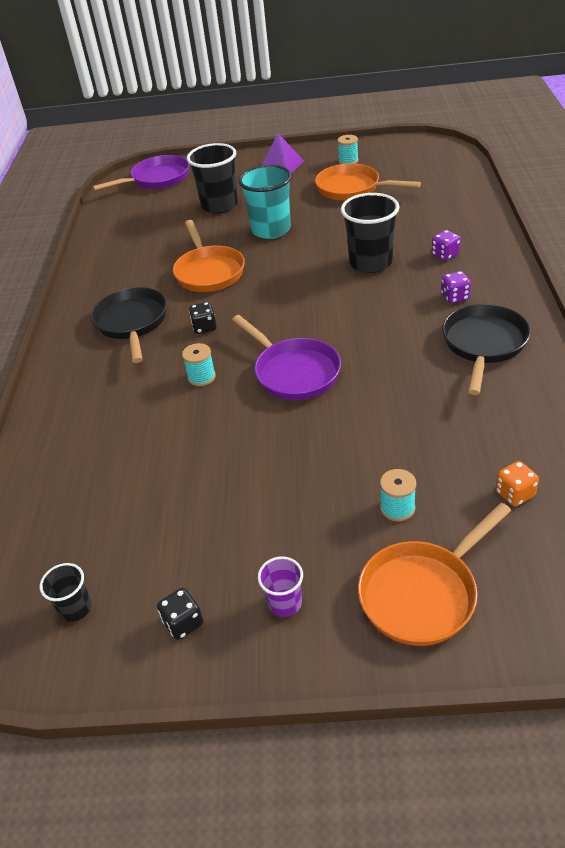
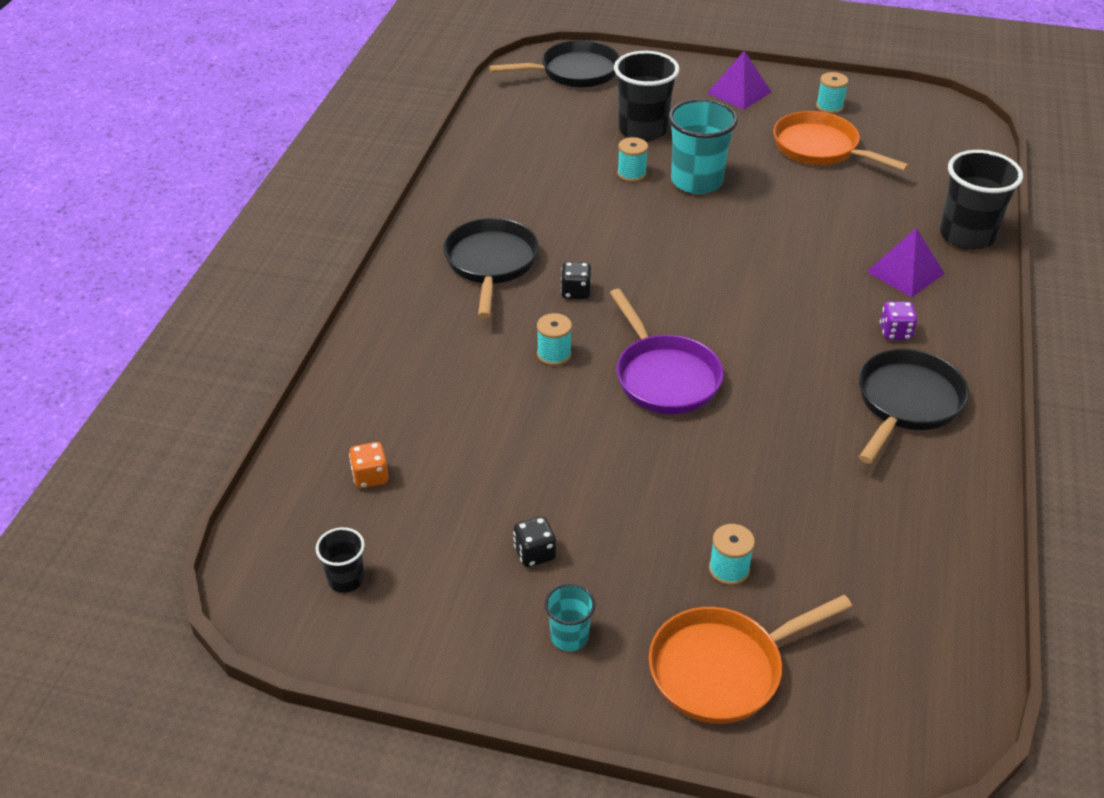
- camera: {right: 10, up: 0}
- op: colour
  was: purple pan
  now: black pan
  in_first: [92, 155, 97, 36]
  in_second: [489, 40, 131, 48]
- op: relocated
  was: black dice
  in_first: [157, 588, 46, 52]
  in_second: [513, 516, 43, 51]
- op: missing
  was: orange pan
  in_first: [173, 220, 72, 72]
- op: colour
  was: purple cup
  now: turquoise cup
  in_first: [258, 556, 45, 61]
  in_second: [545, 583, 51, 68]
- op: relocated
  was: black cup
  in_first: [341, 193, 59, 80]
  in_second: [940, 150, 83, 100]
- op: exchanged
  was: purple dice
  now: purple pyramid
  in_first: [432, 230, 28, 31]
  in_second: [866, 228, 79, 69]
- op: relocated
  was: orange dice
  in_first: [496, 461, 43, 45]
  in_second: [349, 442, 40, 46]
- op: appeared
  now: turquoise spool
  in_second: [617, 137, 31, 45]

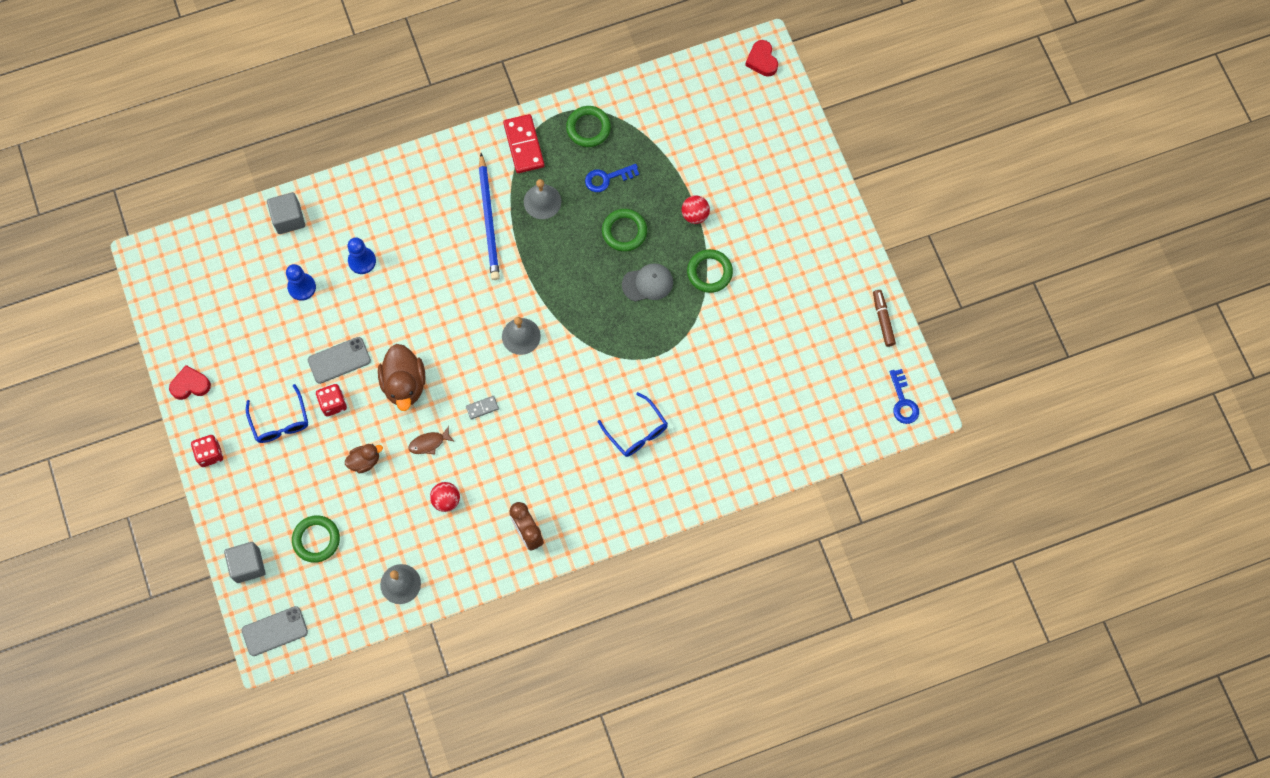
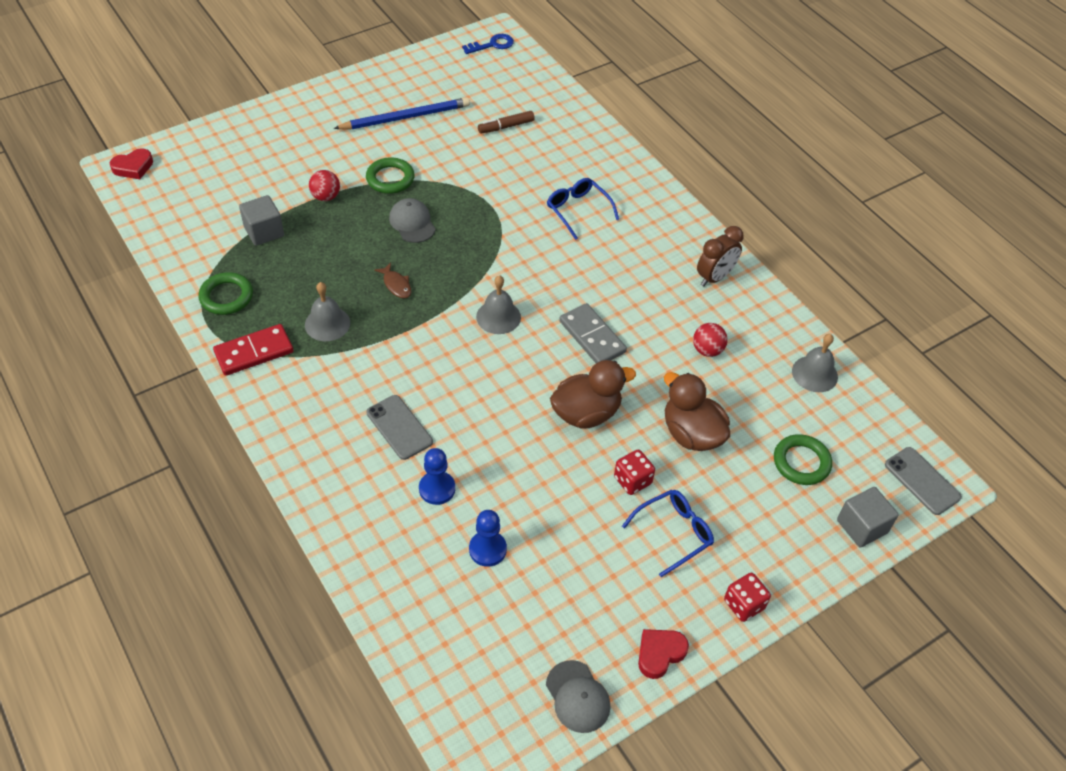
- camera: {right: -105, up: -20}
- op: spun
  was: red heart
  in_first: [169, 365, 42, 35]
  in_second: [638, 629, 51, 50]
  clockwise: 75
- op: relocated
  was: grey cube
  in_first: [267, 192, 38, 42]
  in_second: [239, 195, 45, 51]
- op: relocated
  was: grey phone
  in_first: [308, 337, 63, 47]
  in_second: [366, 395, 67, 65]
- op: size
  was: brown duck
  in_first: [345, 444, 38, 29]
  in_second: [664, 372, 66, 79]
  ratio: 1.8
- op: relocated
  was: brown fish
  in_first: [408, 426, 47, 29]
  in_second: [374, 263, 37, 35]
- op: size
  was: grey domino
  in_first: [466, 396, 33, 23]
  in_second: [559, 303, 68, 60]
  ratio: 2.02
- op: relocated
  was: blue pencil
  in_first: [479, 153, 21, 127]
  in_second: [333, 97, 137, 32]
- op: missing
  was: blue key
  in_first: [585, 164, 54, 28]
- op: spun
  was: blue glasses
  in_first: [598, 392, 70, 65]
  in_second: [547, 178, 72, 62]
  clockwise: -75
- op: missing
  was: green ring
  in_first: [602, 209, 45, 42]
- op: relocated
  was: brown marker
  in_first: [873, 290, 23, 57]
  in_second: [478, 111, 57, 23]
- op: appeared
  now: grey cap
  in_second: [546, 660, 65, 73]

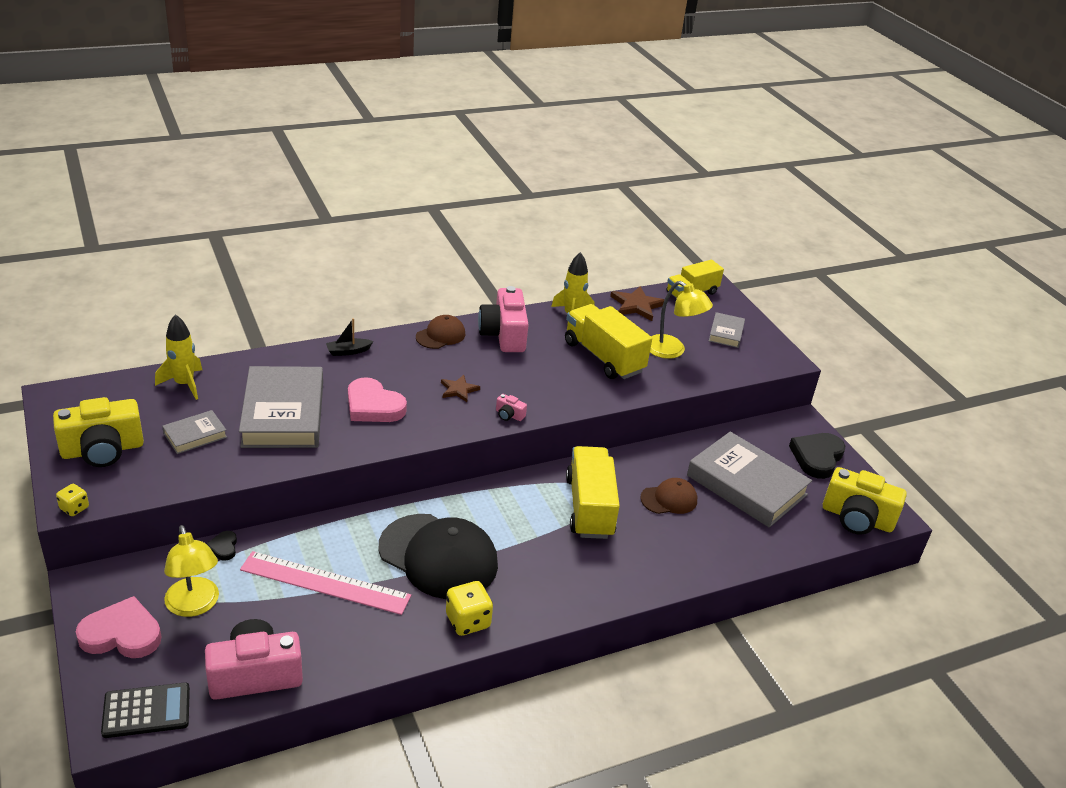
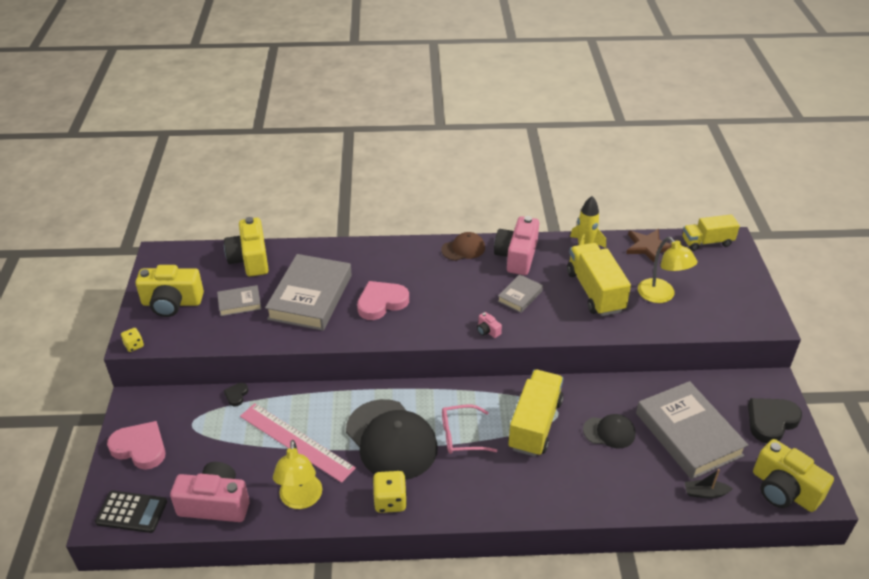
- camera: {right: 25, up: 5}
- op: exchanged
  was: yellow rocket
  now: yellow camera
  in_first: [155, 314, 47, 86]
  in_second: [224, 217, 45, 60]
- op: relocated
  was: yellow lamp
  in_first: [164, 525, 55, 92]
  in_second: [273, 440, 49, 69]
- op: relocated
  was: black boat
  in_first: [326, 318, 47, 38]
  in_second: [685, 469, 48, 29]
- op: spun
  was: pink heart
  in_first: [348, 377, 59, 45]
  in_second: [357, 281, 52, 39]
  clockwise: 90
- op: missing
  was: brown star
  in_first: [441, 375, 39, 27]
- op: colour
  was: brown cap
  now: black cap
  in_first: [640, 478, 57, 36]
  in_second: [583, 414, 53, 34]
- op: relocated
  was: grey book
  in_first: [709, 312, 36, 36]
  in_second: [498, 274, 45, 39]
- op: appeared
  now: pink glasses
  in_second: [442, 405, 55, 49]

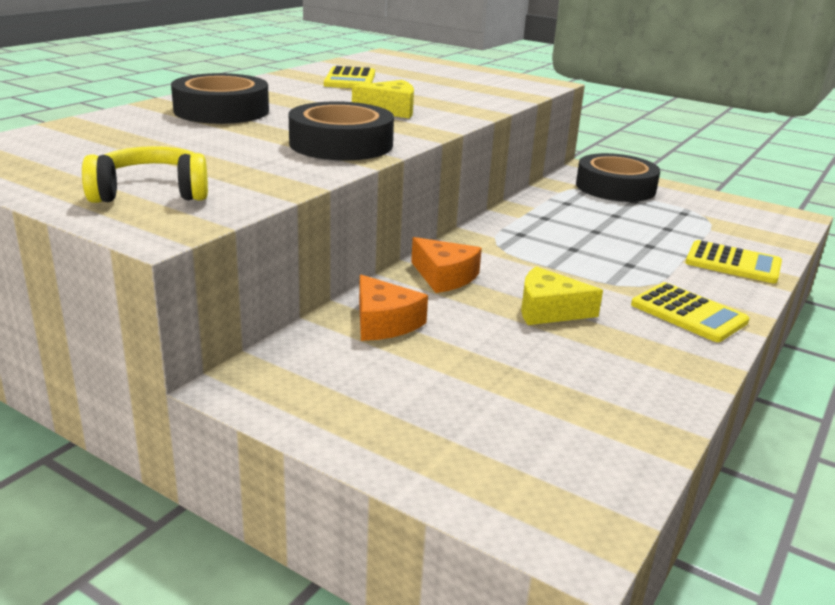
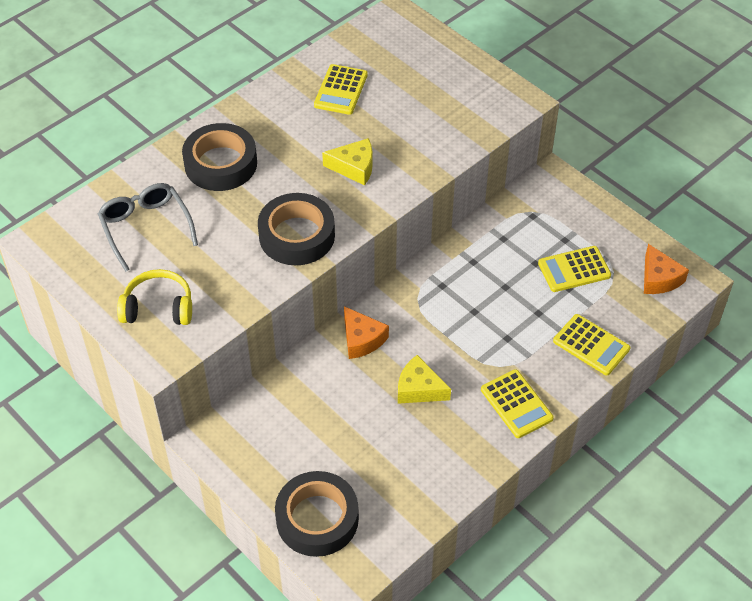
- camera: {right: 15, up: 25}
- op: relocated
  was: orange cheese
  in_first: [359, 275, 69, 66]
  in_second: [644, 244, 45, 50]
- op: relocated
  was: black tape
  in_first: [576, 153, 84, 49]
  in_second: [275, 471, 84, 86]
- op: appeared
  now: grey glasses
  in_second: [98, 183, 100, 89]
- op: appeared
  now: yellow calculator
  in_second: [538, 246, 73, 46]

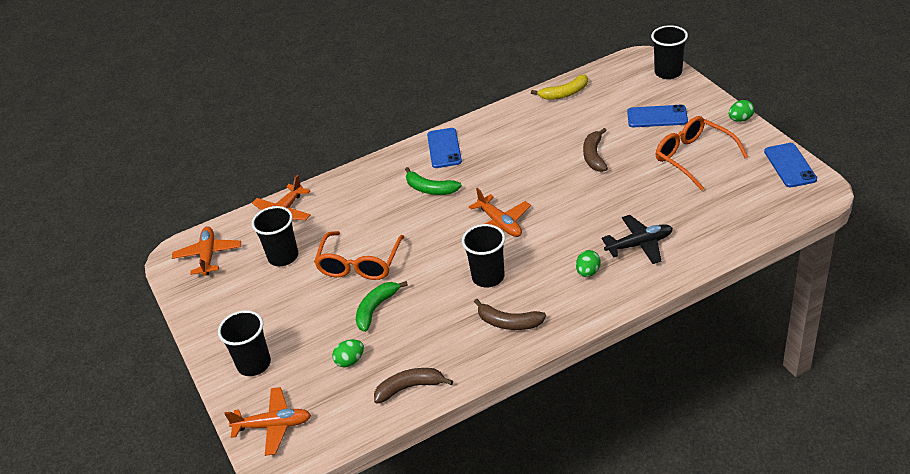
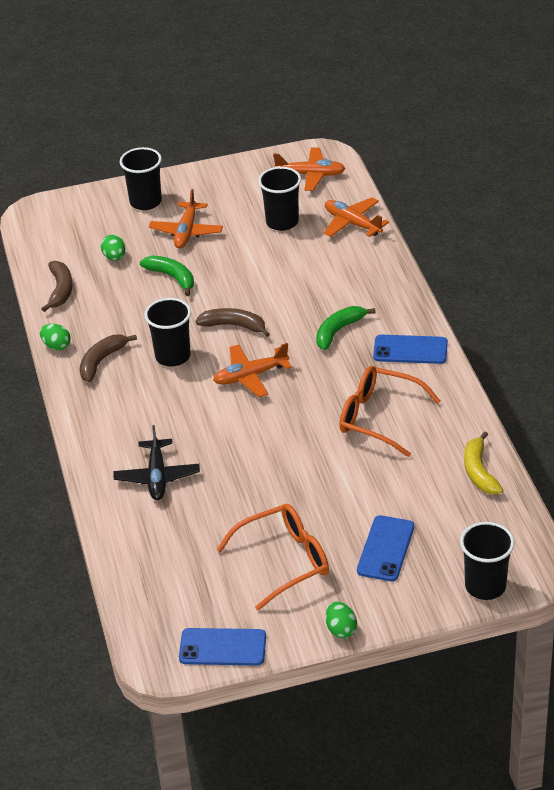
- camera: {right: 100, up: 0}
- op: relocated
  was: orange plane
  in_first: [224, 387, 87, 69]
  in_second: [149, 189, 74, 60]
- op: relocated
  was: orange glasses
  in_first: [314, 231, 90, 49]
  in_second: [339, 366, 102, 91]
- op: relocated
  was: green egg
  in_first: [576, 250, 25, 27]
  in_second: [40, 324, 31, 26]
- op: relocated
  was: brown banana
  in_first: [583, 128, 25, 44]
  in_second: [195, 308, 75, 29]

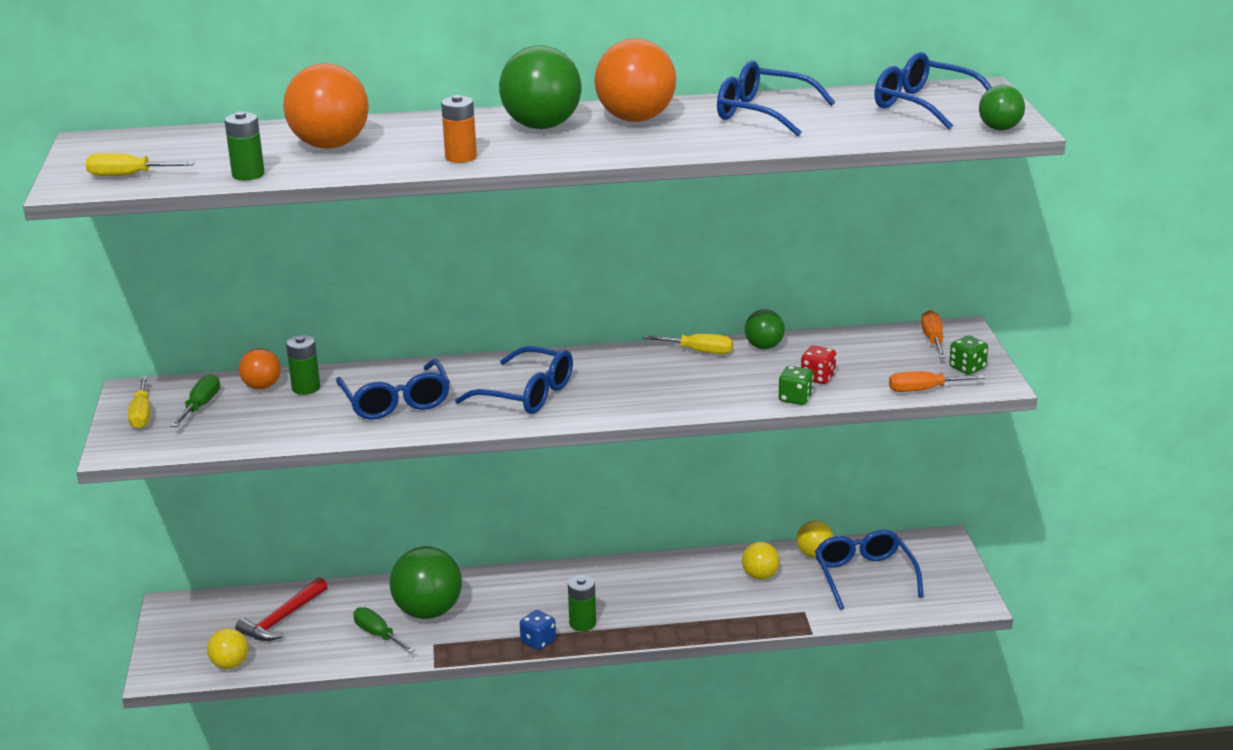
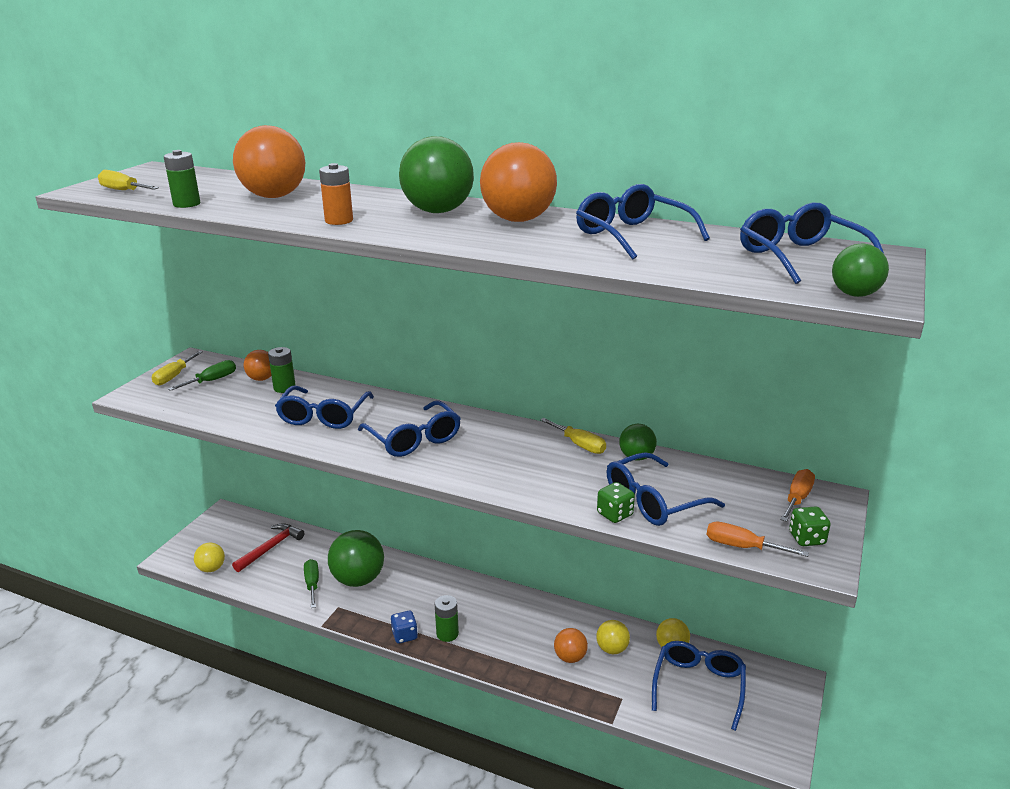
- camera: {right: 30, up: 0}
- op: spun
  was: red hammer
  in_first: [235, 577, 93, 64]
  in_second: [232, 523, 72, 49]
  clockwise: 150
- op: exchanged
  was: red dice
  now: blue glasses
  in_first: [801, 345, 35, 39]
  in_second: [607, 452, 118, 74]
- op: appeared
  now: orange ball
  in_second: [554, 628, 34, 35]

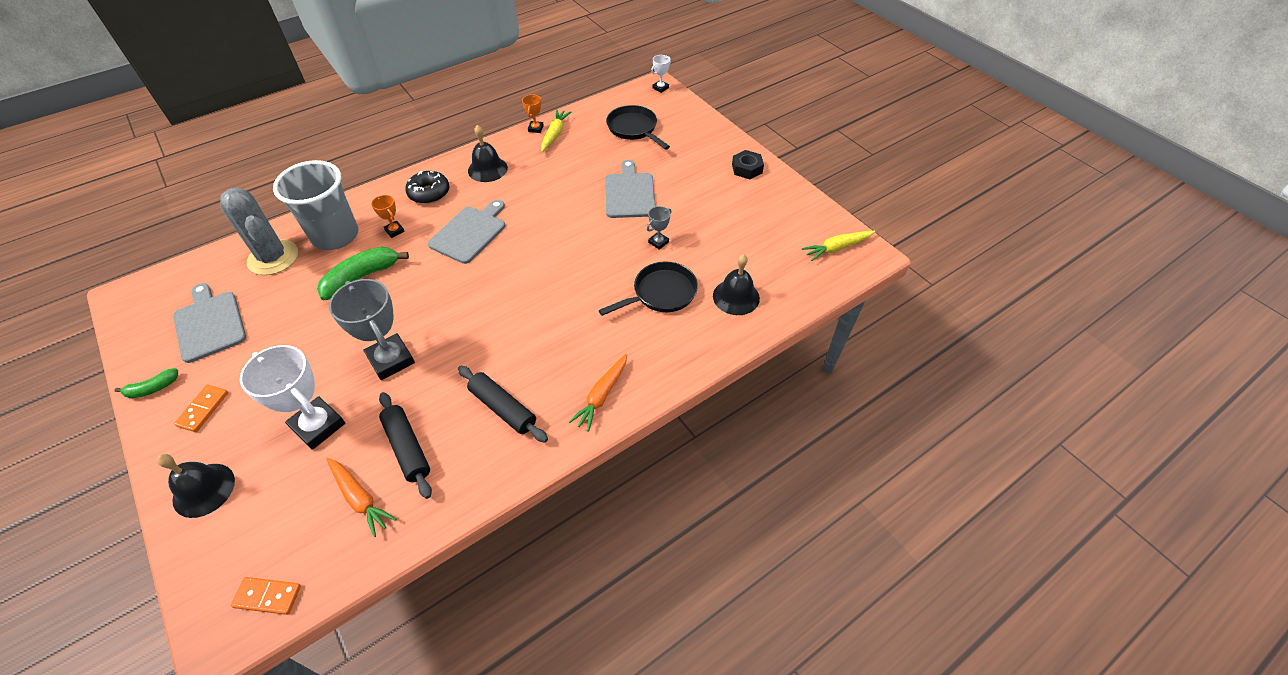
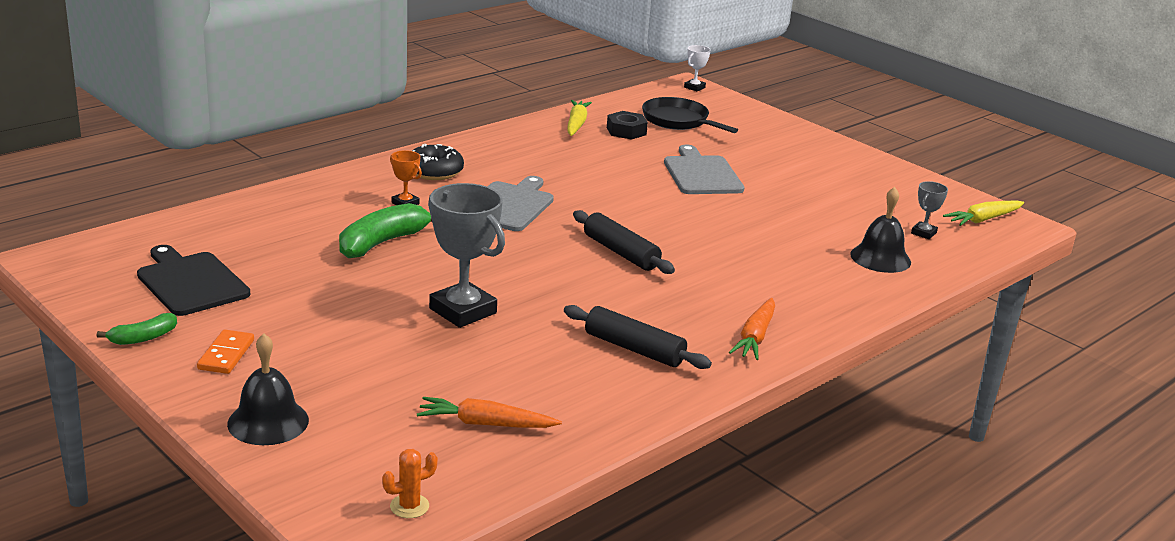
- camera: {right: -10, up: -25}
- op: colour
  was: grey cutting board
  now: black cutting board
  in_first: [173, 283, 73, 80]
  in_second: [137, 245, 113, 71]
- op: missing
  was: grey cactus
  in_first: [220, 187, 78, 88]
- op: exchanged
  was: orange domino
  now: orange cactus
  in_first: [231, 577, 70, 38]
  in_second: [382, 449, 56, 69]
- op: missing
  was: white trophy
  in_first: [240, 345, 105, 105]
- op: missing
  was: grey cup
  in_first: [273, 160, 85, 90]
- op: spun
  was: orange carrot
  in_first: [326, 458, 70, 79]
  in_second: [417, 397, 145, 31]
  clockwise: 150
- op: relocated
  was: black rolling pin
  in_first: [379, 392, 53, 107]
  in_second: [573, 210, 102, 64]
- op: missing
  was: black bell
  in_first: [468, 125, 40, 57]
- op: missing
  was: orange trophy
  in_first: [522, 94, 22, 39]
- op: missing
  was: black pan
  in_first: [599, 261, 99, 55]
- op: relocated
  was: grey trophy
  in_first: [647, 206, 24, 44]
  in_second: [911, 181, 37, 58]
- op: relocated
  was: black nut
  in_first: [732, 150, 32, 29]
  in_second: [607, 111, 41, 29]

